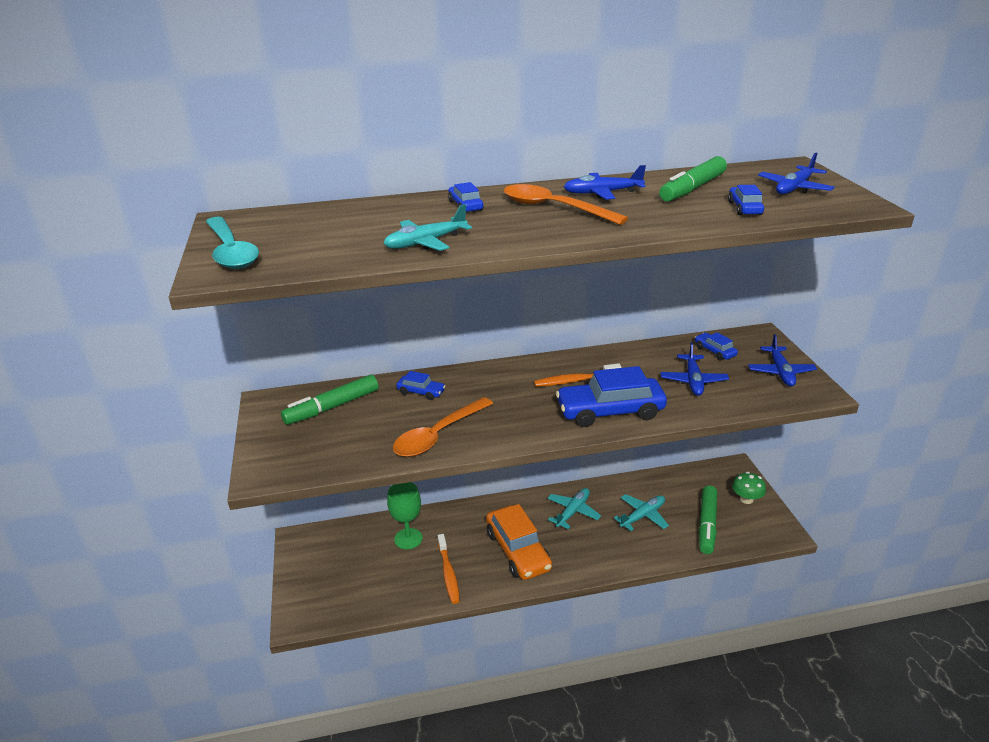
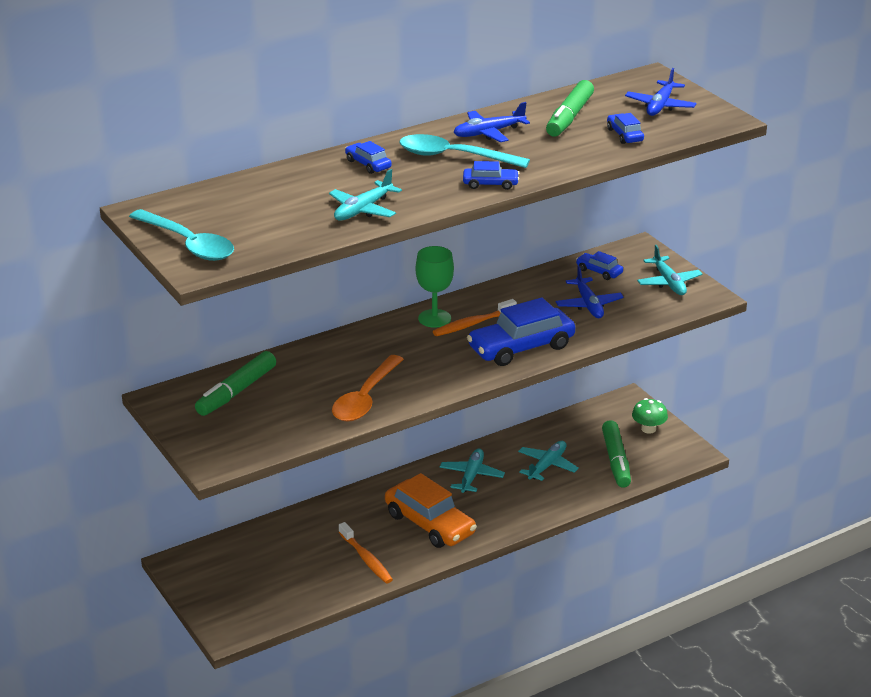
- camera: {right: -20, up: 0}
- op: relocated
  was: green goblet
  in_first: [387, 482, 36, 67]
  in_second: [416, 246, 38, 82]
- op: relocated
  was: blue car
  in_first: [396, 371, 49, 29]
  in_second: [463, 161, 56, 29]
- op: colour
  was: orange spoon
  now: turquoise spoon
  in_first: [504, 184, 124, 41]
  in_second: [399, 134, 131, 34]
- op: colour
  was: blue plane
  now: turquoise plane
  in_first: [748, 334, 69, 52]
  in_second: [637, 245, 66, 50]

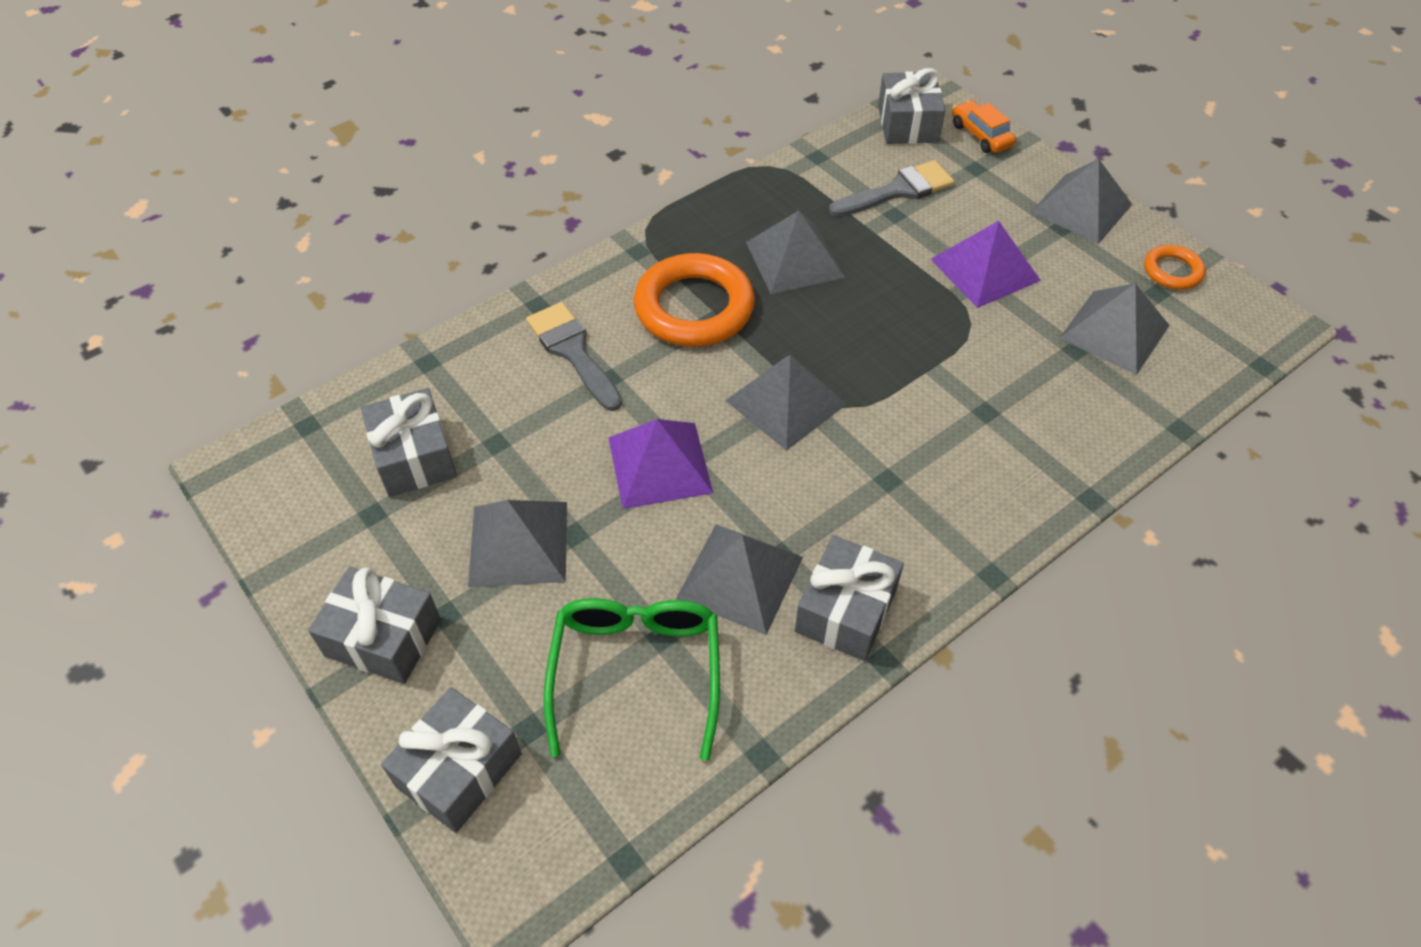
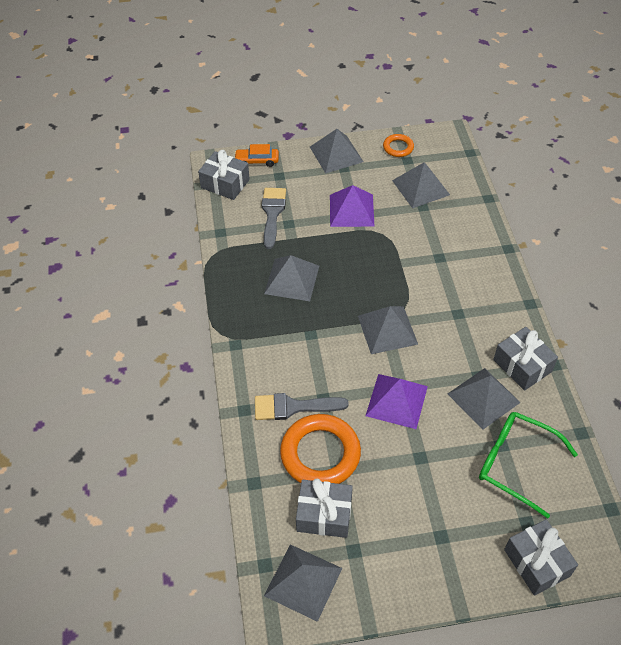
- camera: {right: -60, up: 0}
- op: missing
  was: grey gift
  in_first: [308, 567, 133, 117]
- op: relocated
  was: grey pyramid
  in_first: [468, 500, 99, 87]
  in_second: [264, 544, 78, 78]
- op: relocated
  was: orange ring
  in_first: [634, 253, 121, 94]
  in_second: [280, 414, 81, 70]

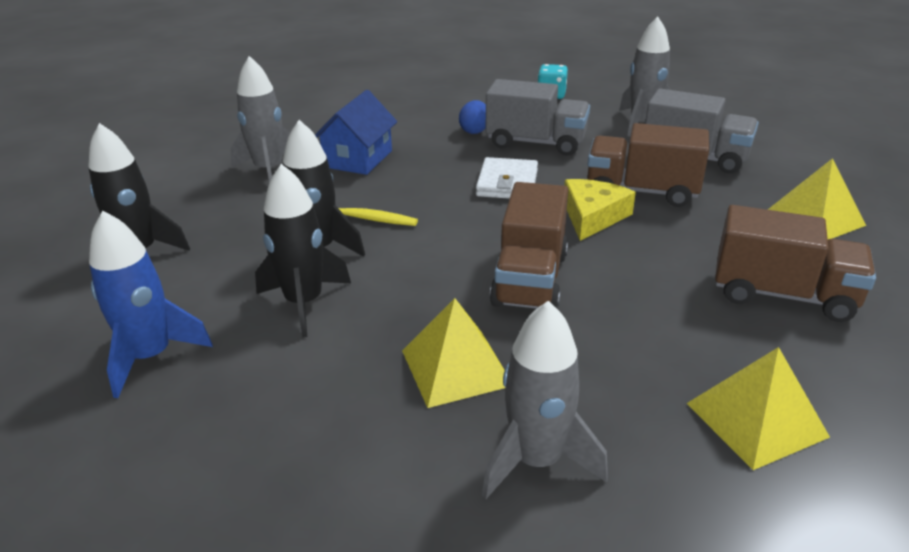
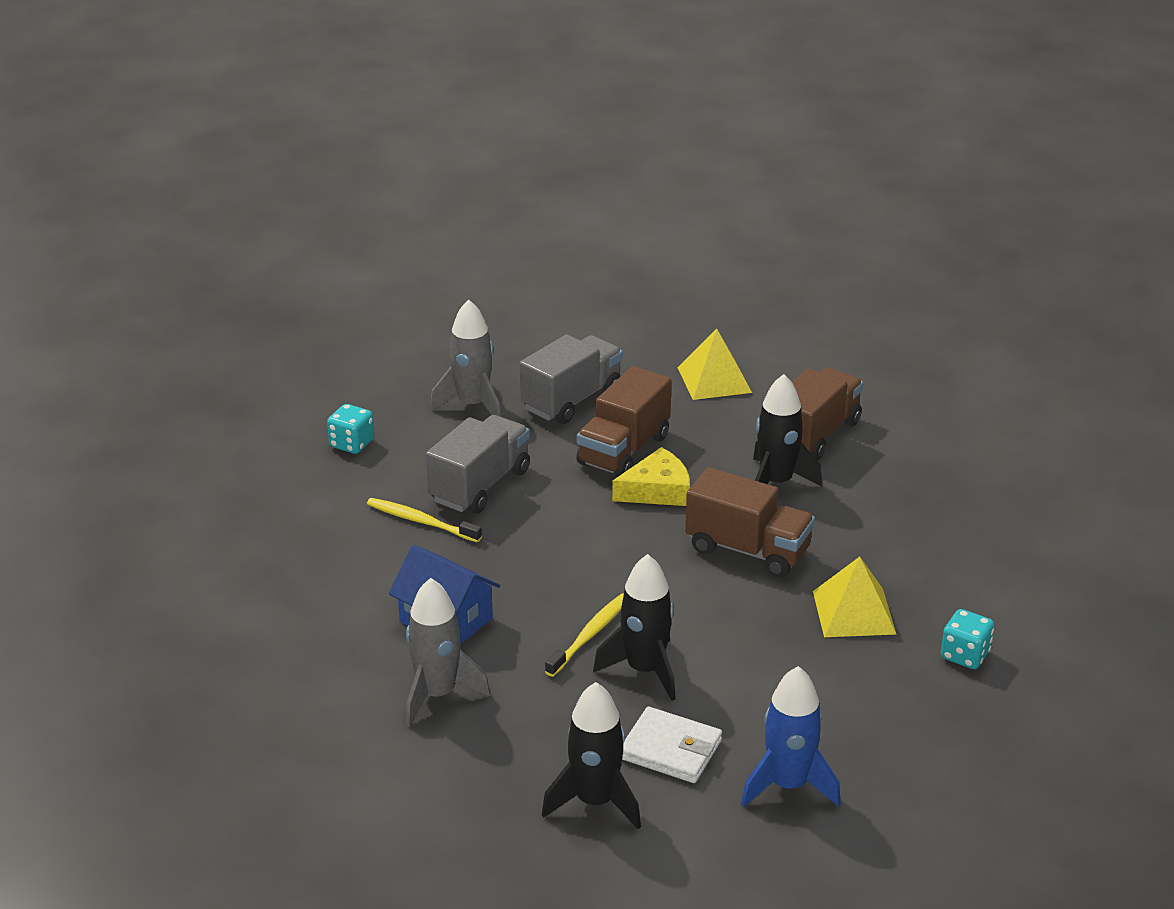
- camera: {right: -75, up: 0}
- op: relocated
  was: black rocket
  in_first: [255, 164, 96, 174]
  in_second: [753, 374, 69, 113]
- op: exchanged
  was: blue egg
  now: yellow toothbrush
  in_first: [459, 100, 27, 34]
  in_second: [367, 498, 115, 44]
- op: relocated
  was: white wallet
  in_first: [476, 157, 62, 42]
  in_second: [622, 707, 100, 76]
- op: missing
  was: grey rocket
  in_first: [482, 301, 126, 198]
- op: spun
  was: yellow cheese
  in_first: [564, 179, 72, 62]
  in_second: [612, 447, 78, 59]
  clockwise: 120
- op: missing
  was: yellow pyramid
  in_first: [686, 347, 144, 123]
- op: appeared
  now: turquoise dice
  in_second: [941, 609, 53, 60]

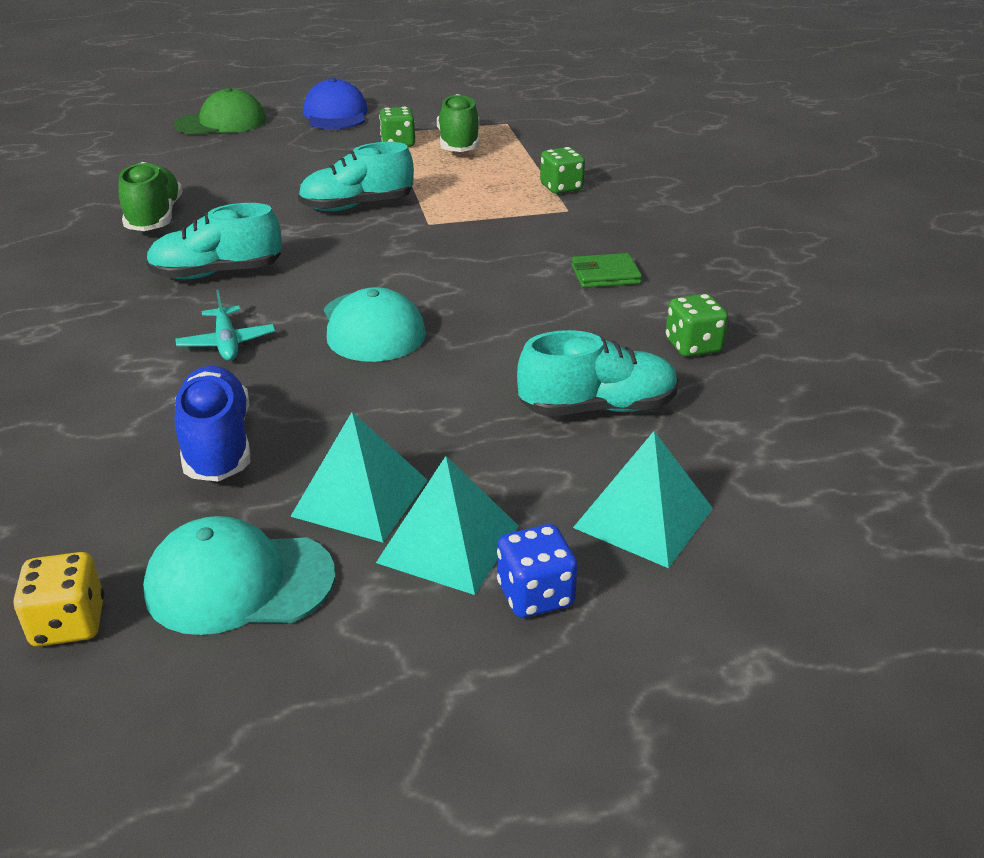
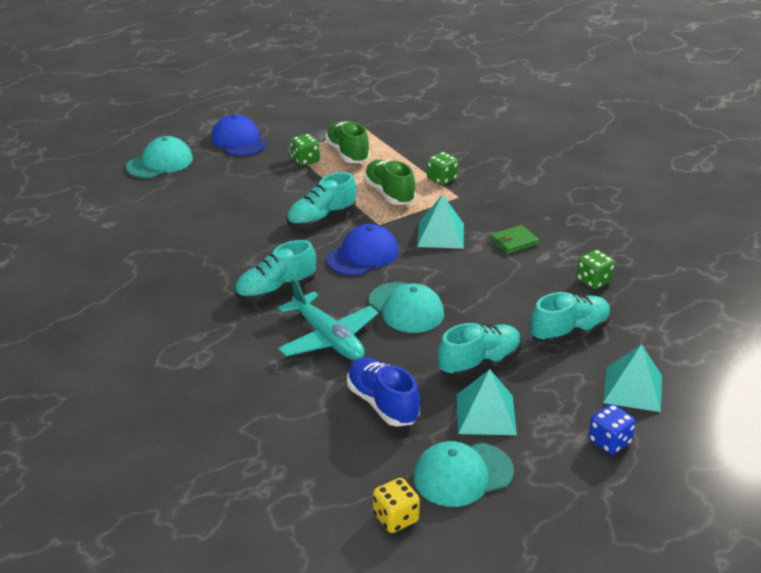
- camera: {right: -20, up: 0}
- op: relocated
  was: green shoe
  in_first: [119, 162, 64, 69]
  in_second: [364, 159, 52, 46]
- op: colour
  was: green cap
  now: turquoise cap
  in_first: [174, 87, 92, 48]
  in_second: [126, 136, 67, 42]
- op: size
  was: turquoise plane
  in_first: [175, 290, 100, 71]
  in_second: [278, 279, 100, 81]
  ratio: 1.82
- op: relocated
  was: turquoise pyramid
  in_first: [376, 456, 143, 139]
  in_second: [417, 194, 47, 55]
- op: appeared
  now: blue cap
  in_second: [326, 224, 73, 52]
- op: appeared
  now: turquoise shoe
  in_second: [438, 323, 84, 55]

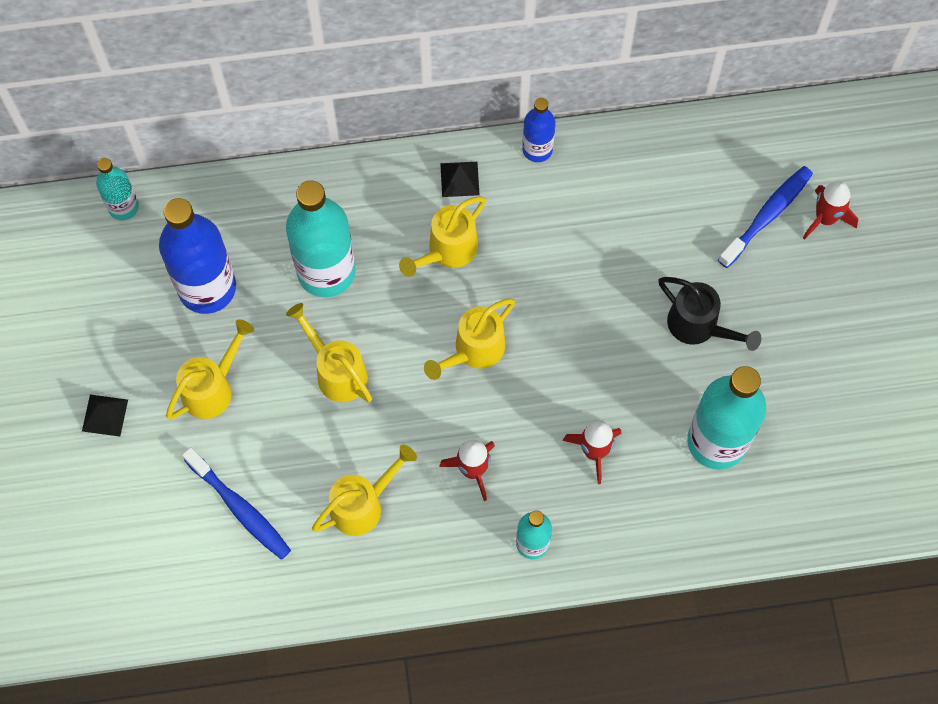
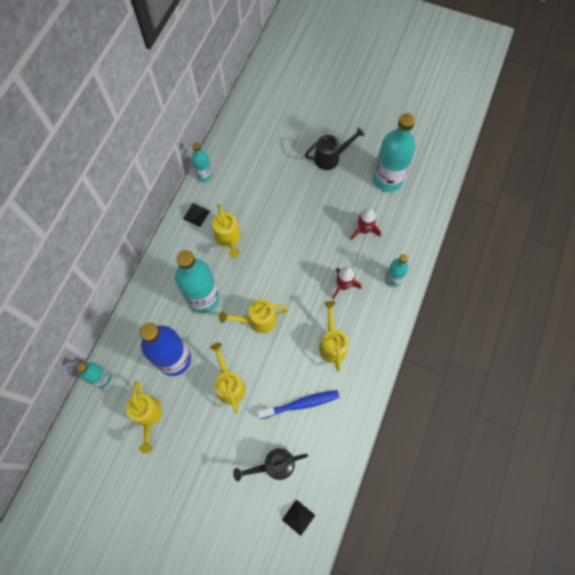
- camera: {right: -60, up: 0}
- op: relocated
  was: black pyramid
  in_first: [82, 395, 46, 42]
  in_second: [282, 499, 33, 37]
- op: relocated
  was: yellow watering can
  in_first: [424, 298, 91, 82]
  in_second: [126, 381, 36, 72]
- op: colour
  was: blue bottle
  now: turquoise bottle
  in_first: [522, 98, 34, 64]
  in_second: [191, 142, 21, 40]
- op: missing
  was: blue toothbrush
  in_first: [718, 166, 95, 102]
- op: missing
  was: red rocket
  in_first: [803, 181, 55, 59]
- op: appeared
  now: black watering can
  in_second: [233, 448, 75, 33]

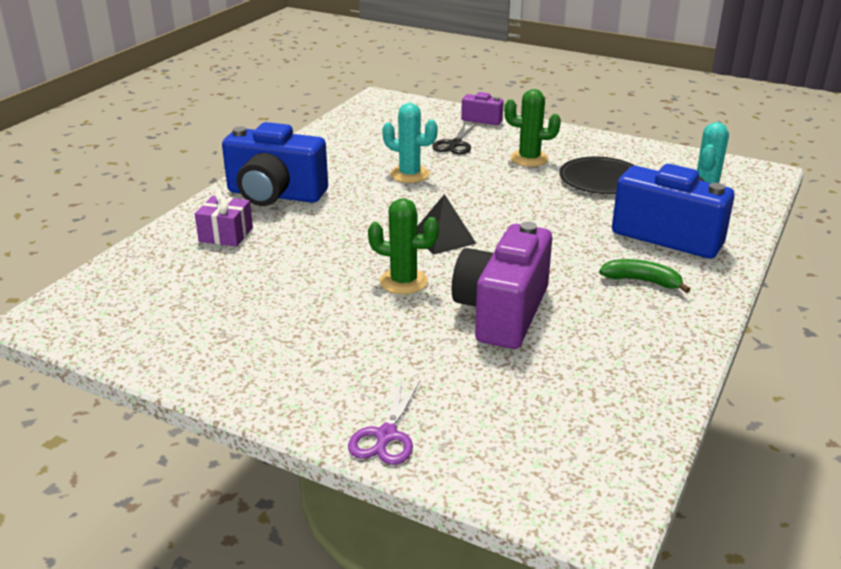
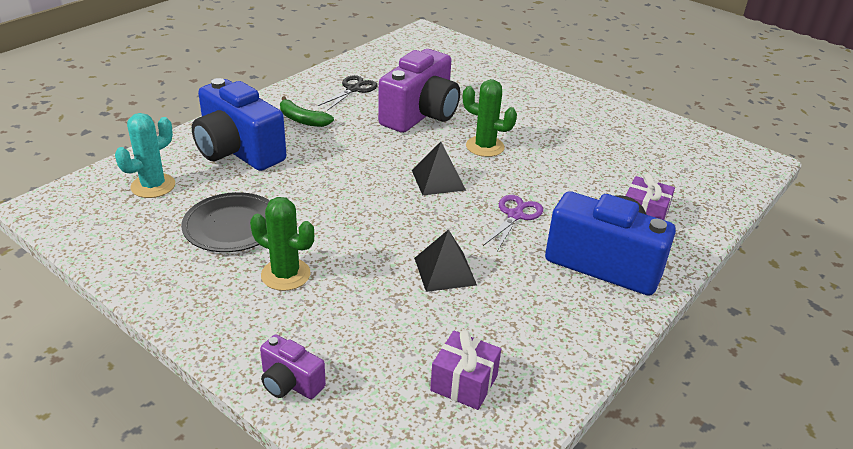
- camera: {right: -170, up: 5}
- op: relocated
  was: purple scissors
  in_first: [348, 380, 72, 85]
  in_second: [483, 195, 60, 56]
- op: exchanged
  was: turquoise cactus
  now: black pyramid
  in_first: [382, 103, 56, 80]
  in_second: [414, 229, 63, 63]
- op: relocated
  was: black scissors
  in_first: [432, 123, 45, 32]
  in_second: [318, 75, 60, 36]
- op: appeared
  now: purple gift
  in_second: [430, 330, 71, 80]

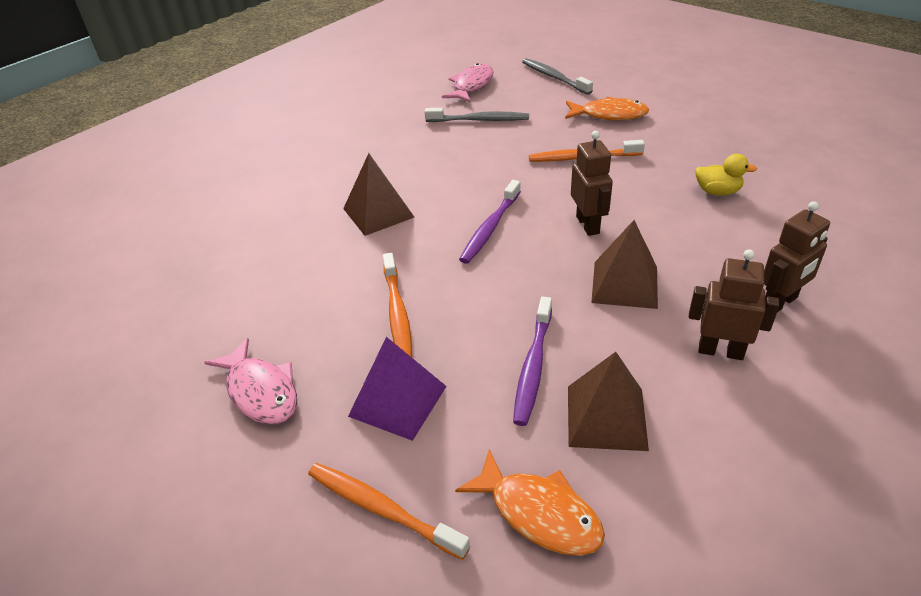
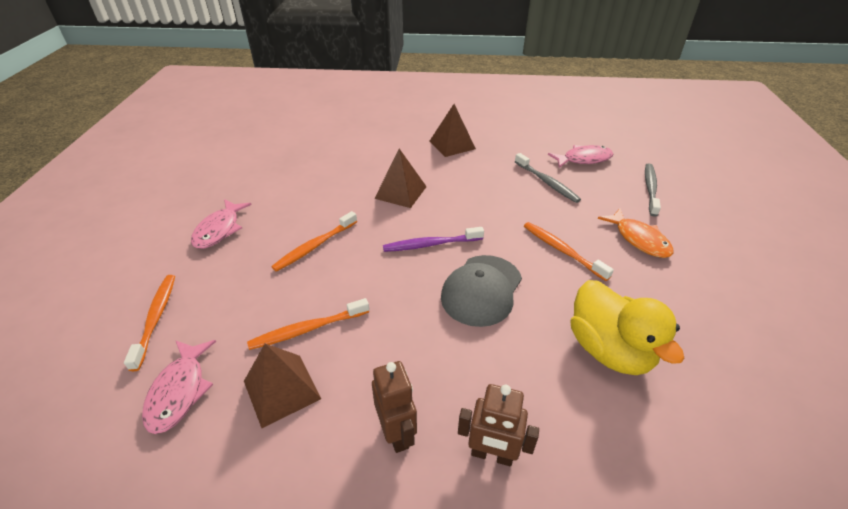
- camera: {right: 50, up: 0}
- op: missing
  was: purple pyramid
  in_first: [348, 337, 99, 104]
- op: colour
  was: orange fish
  now: pink fish
  in_first: [455, 449, 150, 107]
  in_second: [142, 340, 74, 94]
- op: colour
  was: purple toothbrush
  now: orange toothbrush
  in_first: [513, 296, 39, 130]
  in_second: [247, 298, 122, 52]
- op: exchanged
  was: brown robot
  now: grey cap
  in_first: [571, 131, 42, 105]
  in_second: [441, 255, 81, 72]
- op: relocated
  was: brown pyramid
  in_first: [591, 220, 67, 89]
  in_second: [430, 104, 46, 53]
- op: size
  was: yellow duck
  in_first: [695, 154, 62, 42]
  in_second: [570, 280, 115, 95]
  ratio: 2.03

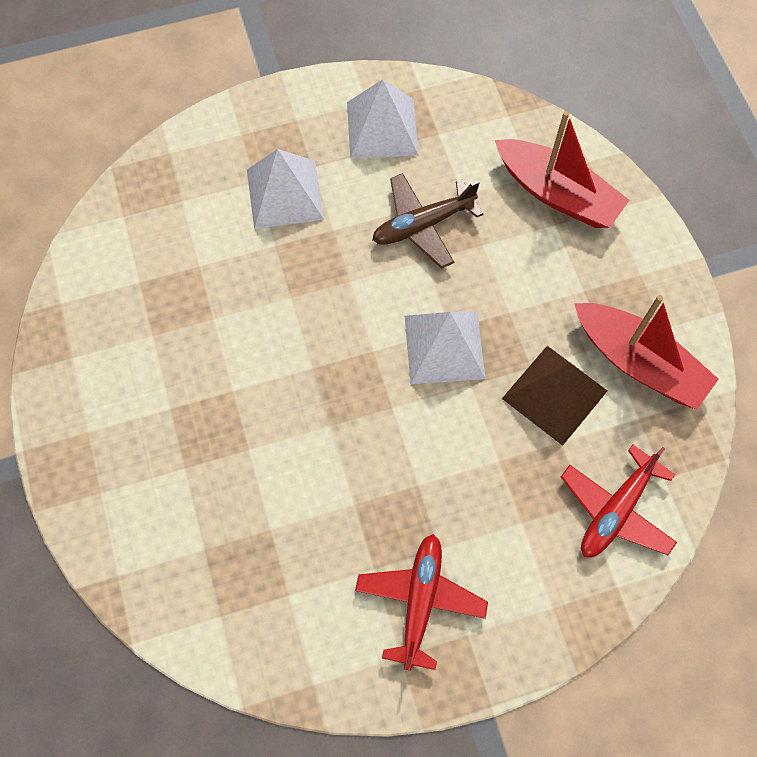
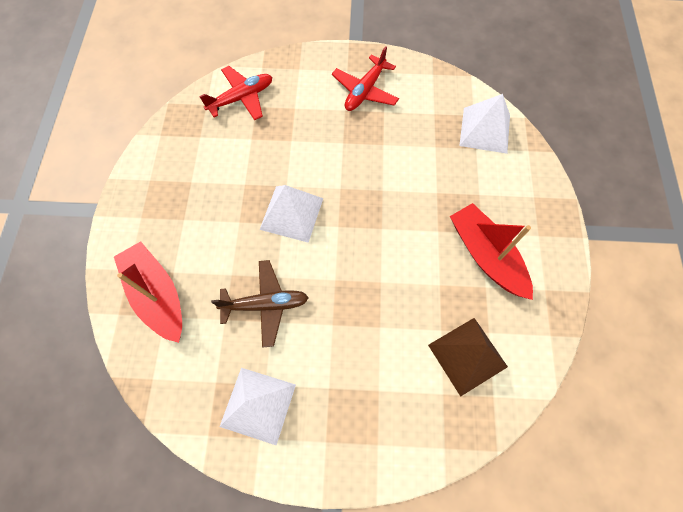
- camera: {right: -160, up: 0}
- op: relocated
  was: white pyramid
  in_first: [247, 149, 77, 80]
  in_second: [460, 94, 50, 60]
- op: relocated
  was: brown pyramid
  in_first: [502, 346, 105, 100]
  in_second: [428, 318, 80, 79]
- op: relocated
  was: red boat
  in_first: [574, 295, 145, 115]
  in_second: [450, 203, 83, 97]

